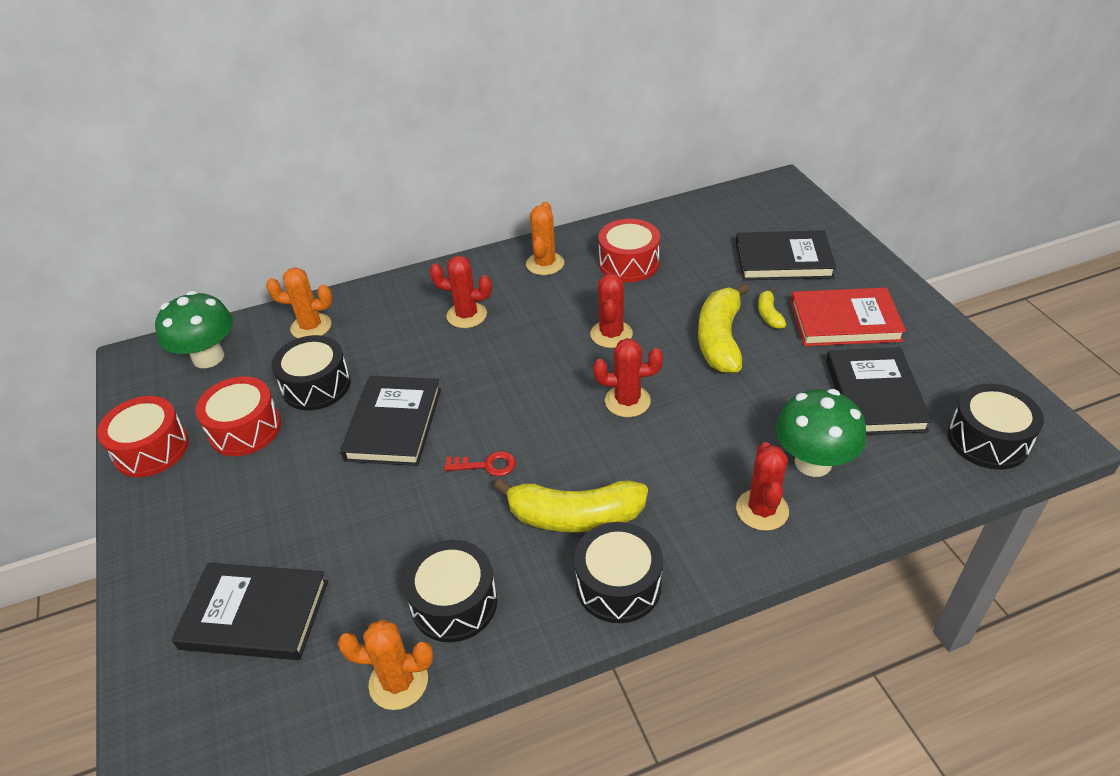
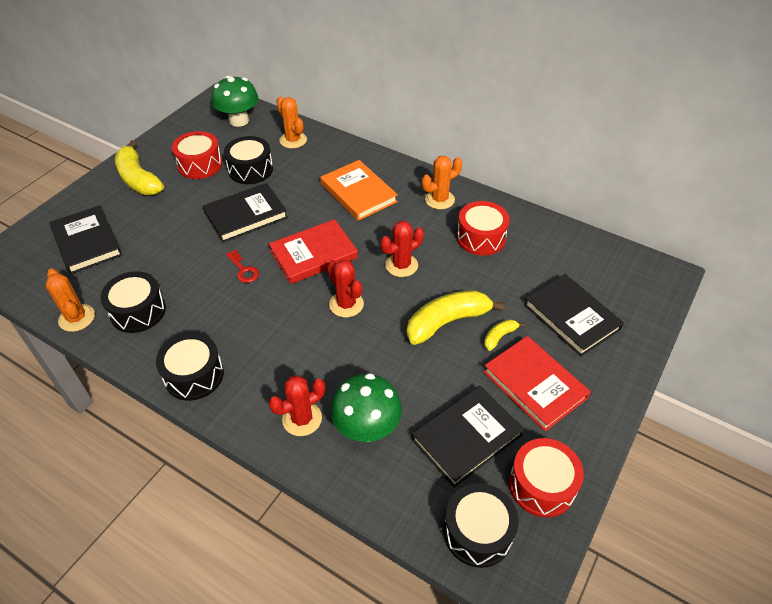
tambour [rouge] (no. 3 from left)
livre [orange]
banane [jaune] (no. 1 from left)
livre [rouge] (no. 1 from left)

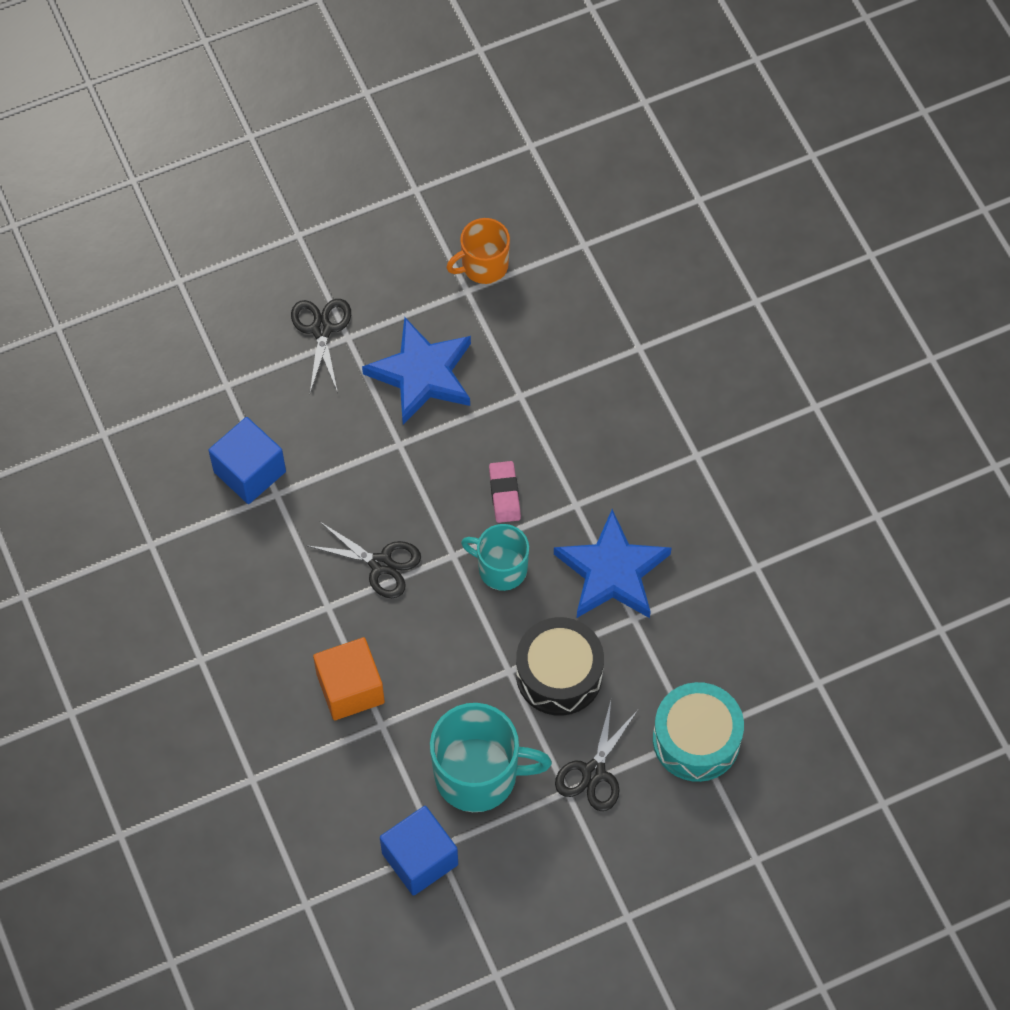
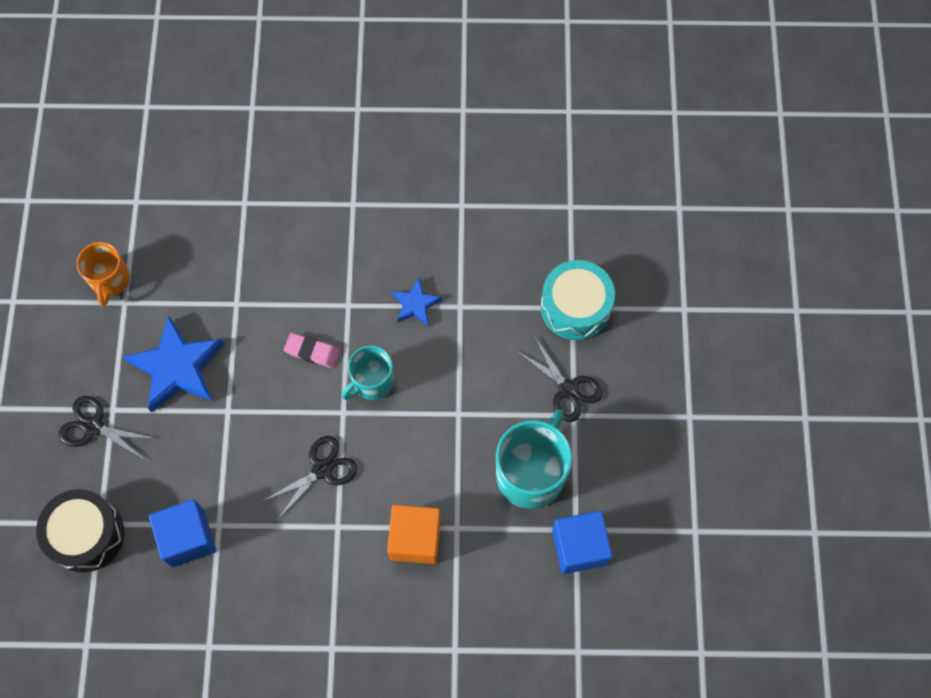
tambour [noir]
étoile [bleu] (no. 2 from left)

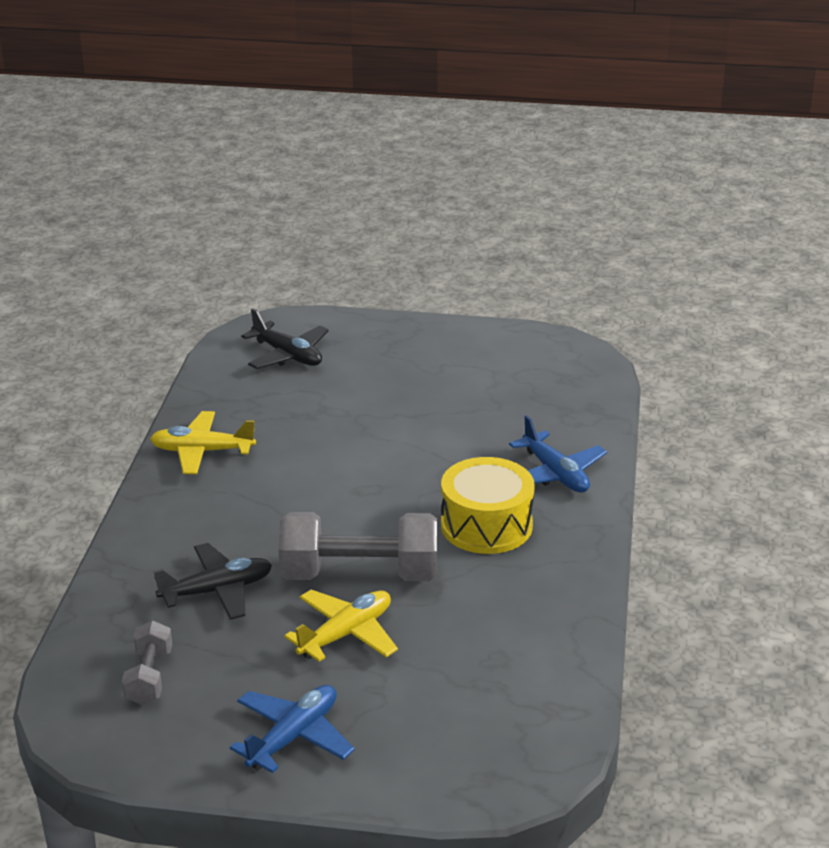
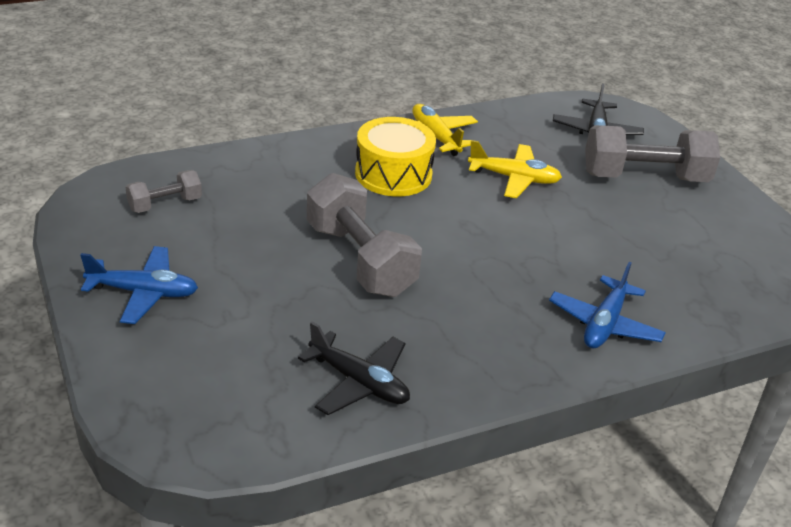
avion [noir] (no. 1 from left)
avion [jaune] (no. 2 from left)
tambour [jaune]
haltère [gris] (no. 3 from left)

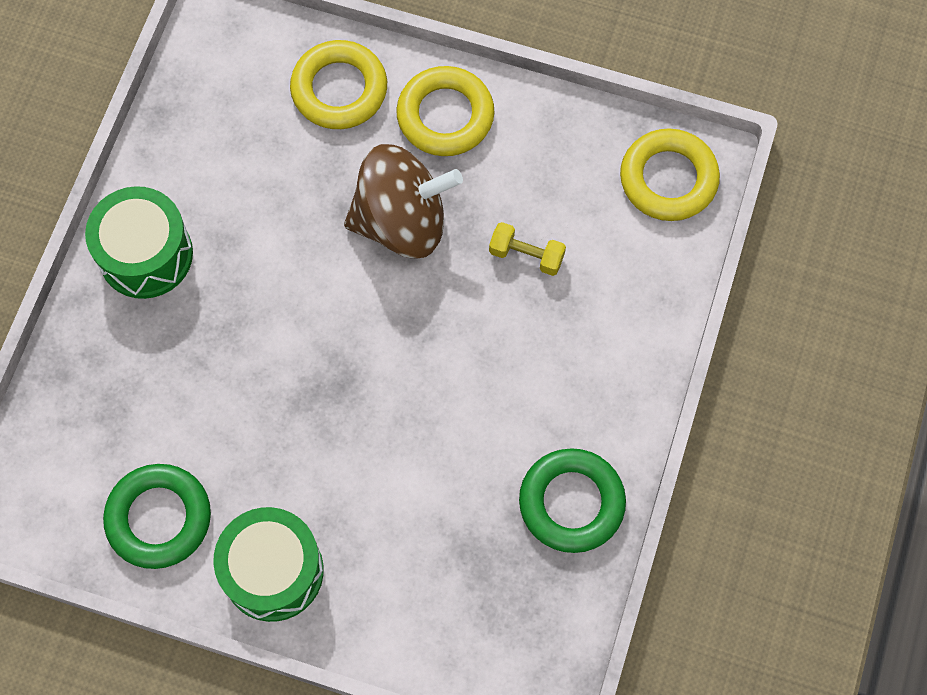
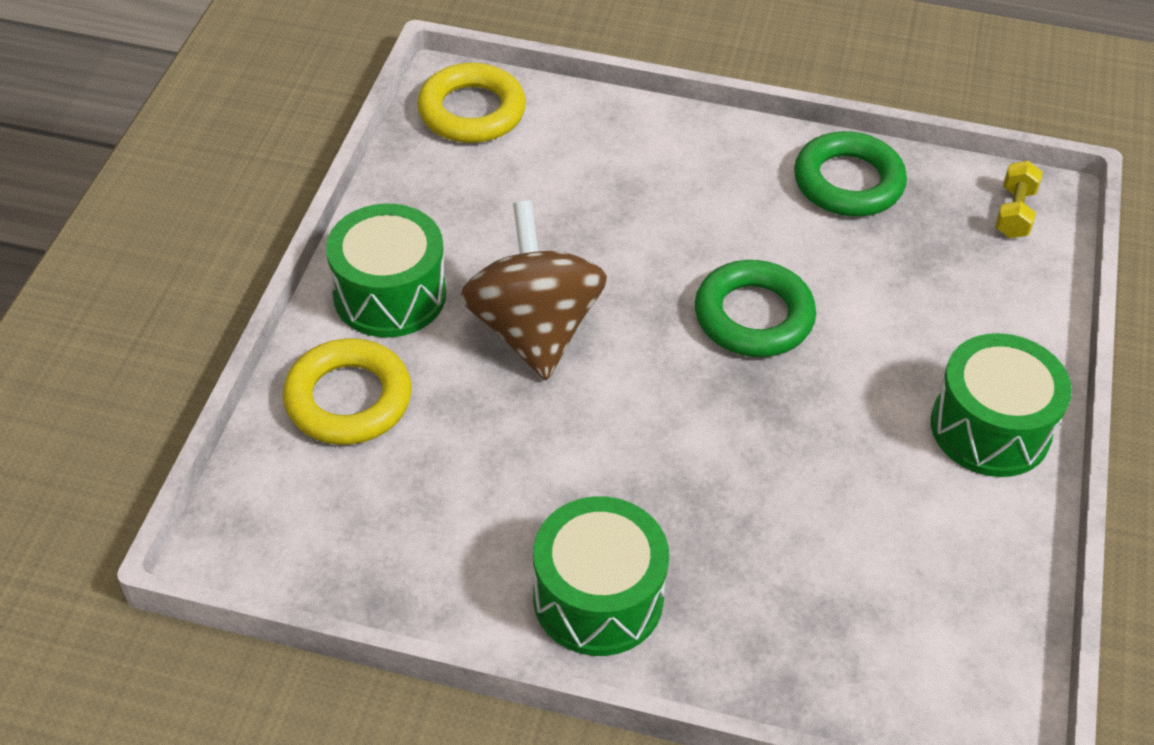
anneau [vert] (no. 1 from left)
tambour [vert] (no. 1 from left)
haltère [jaune]

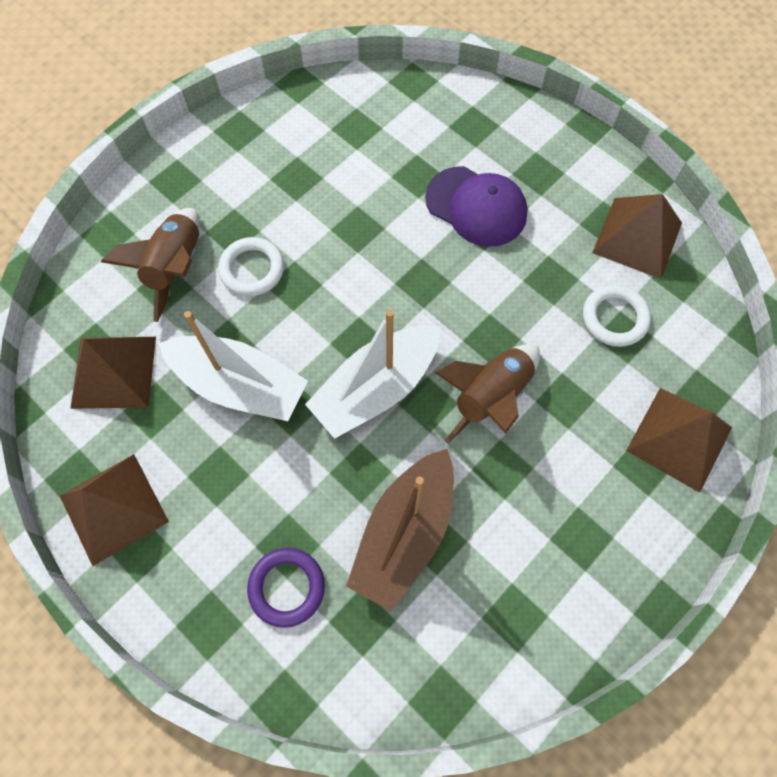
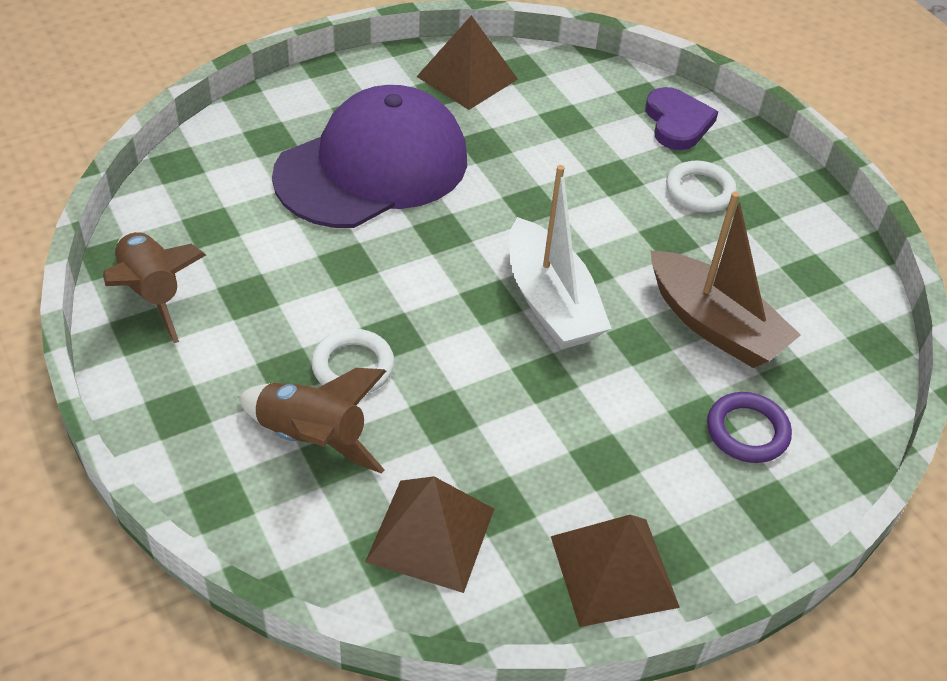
bateau [blanc] (no. 1 from left in the first image)
casquette [violet]
fusée [marron] (no. 1 from left)
anneau [blanc] (no. 2 from left)
cœur [violet]

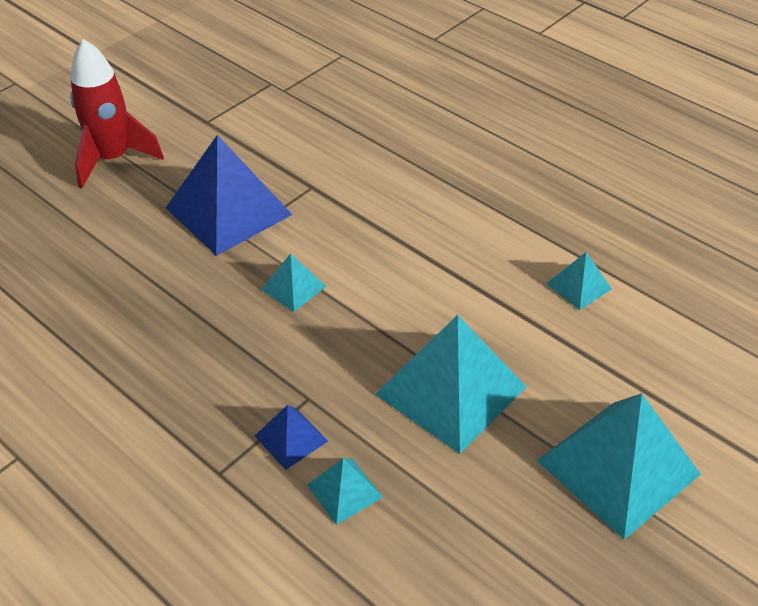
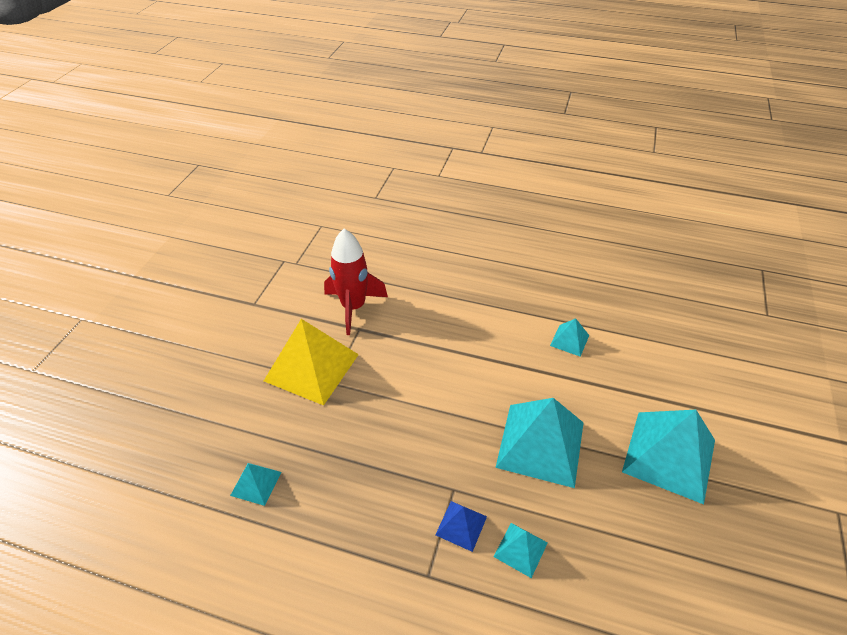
fusée [rouge]
pyramide [jaune]
pyramide [turquoise] (no. 1 from left)

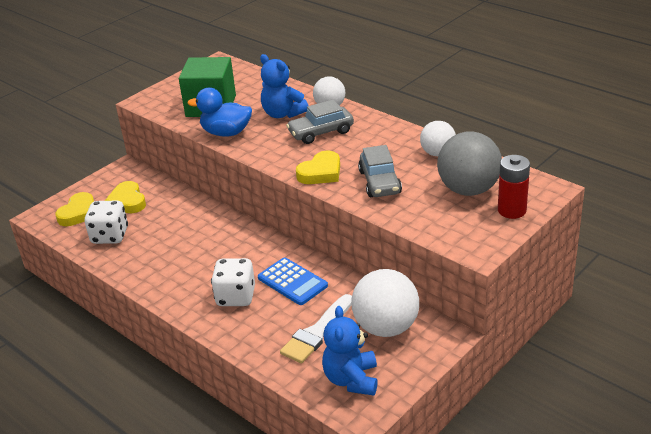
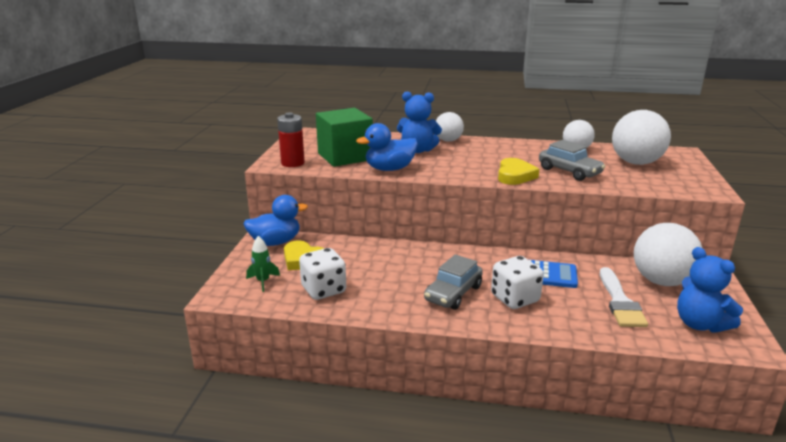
fusée [vert]
voiture [gris] (no. 1 from left)
balle [blanc] (no. 3 from left)
pile [rouge]
canard [bleu] (no. 1 from left)

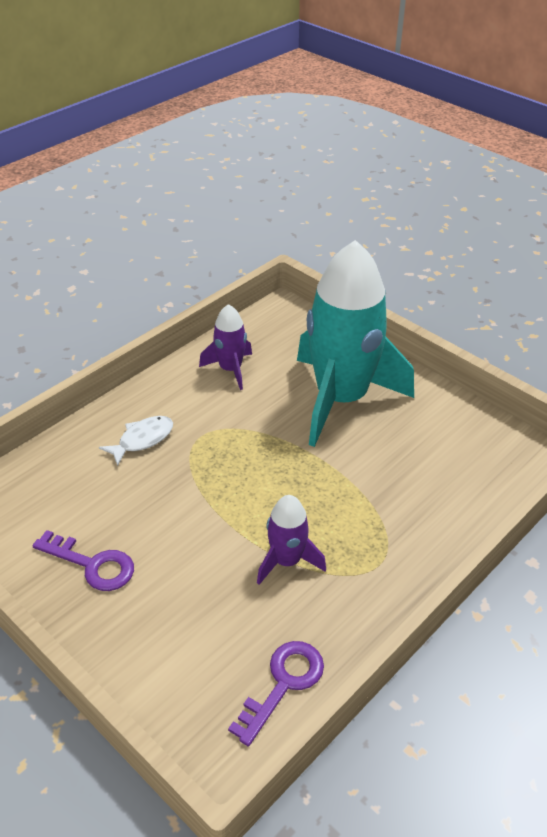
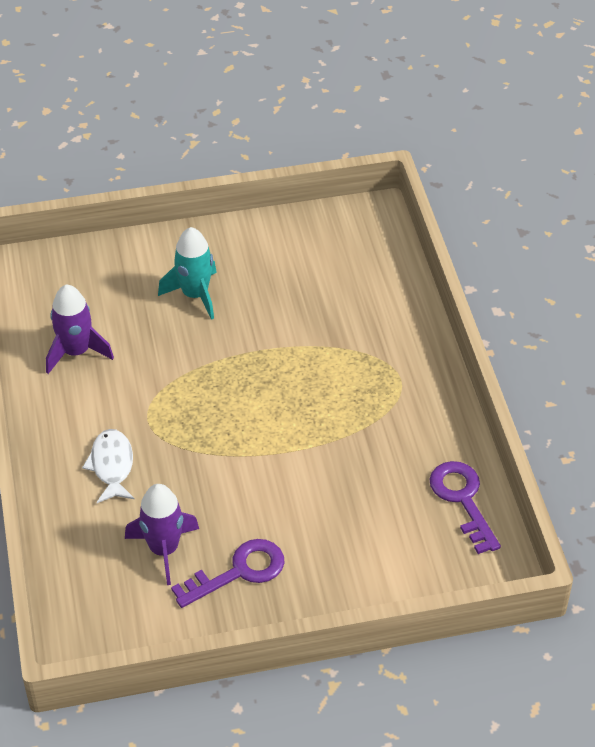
fusée [violet] (no. 2 from left)
fusée [turquoise]

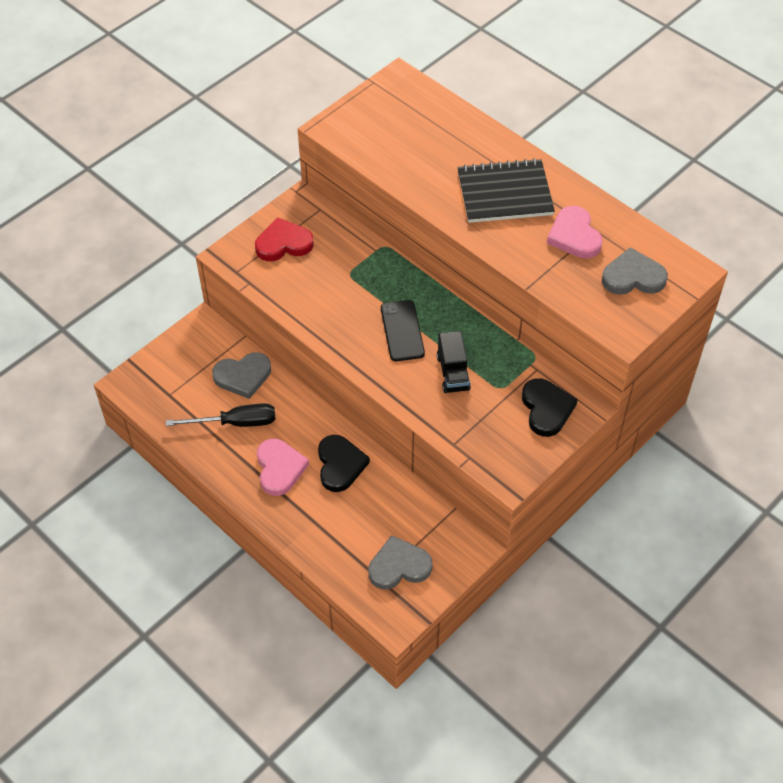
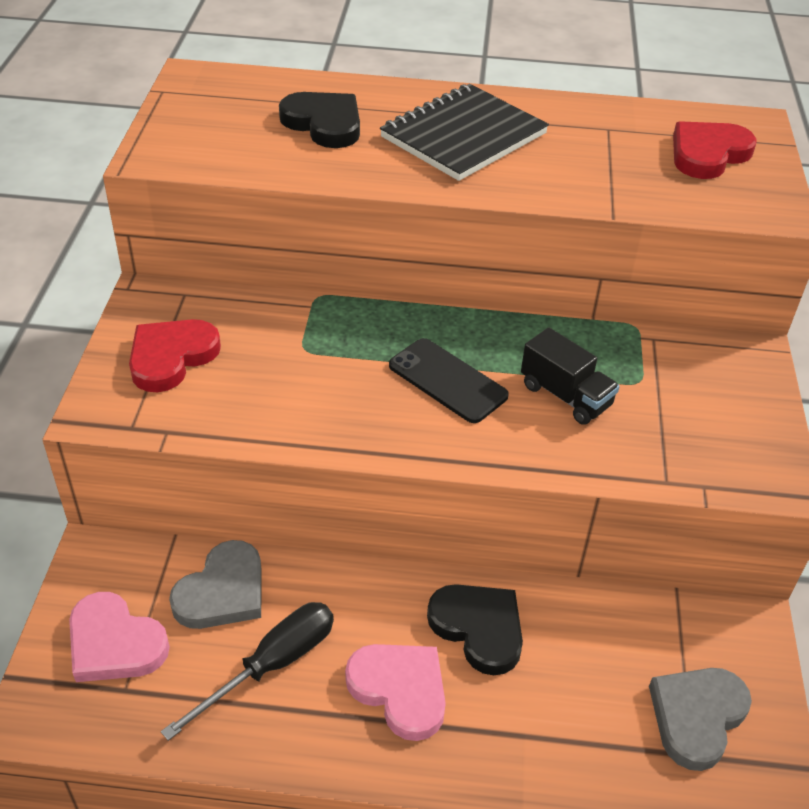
cœur [noir] (no. 1 from left)
cœur [rose] (no. 1 from left)
cœur [rouge] (no. 2 from left)

